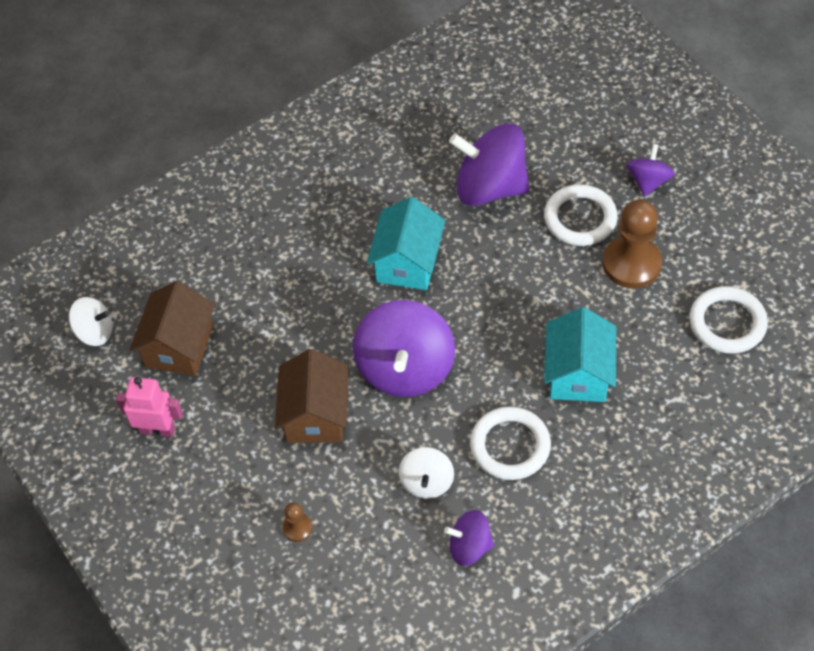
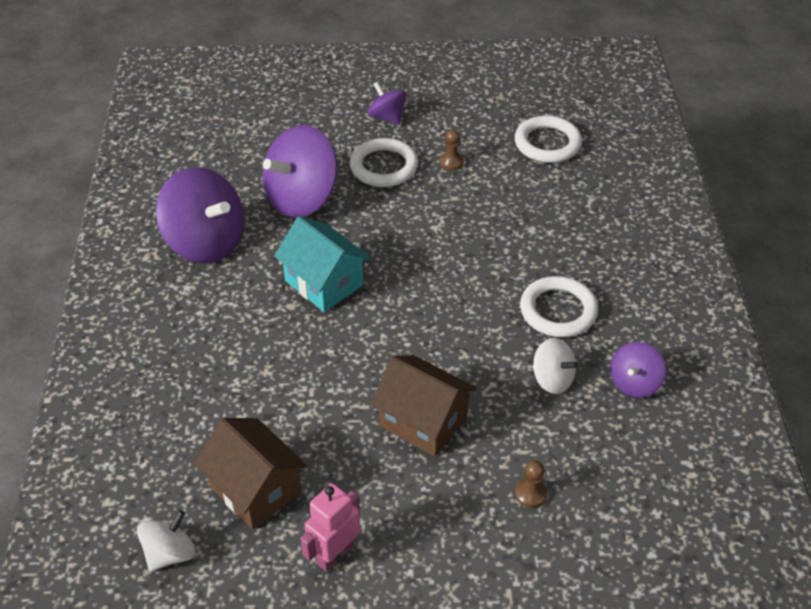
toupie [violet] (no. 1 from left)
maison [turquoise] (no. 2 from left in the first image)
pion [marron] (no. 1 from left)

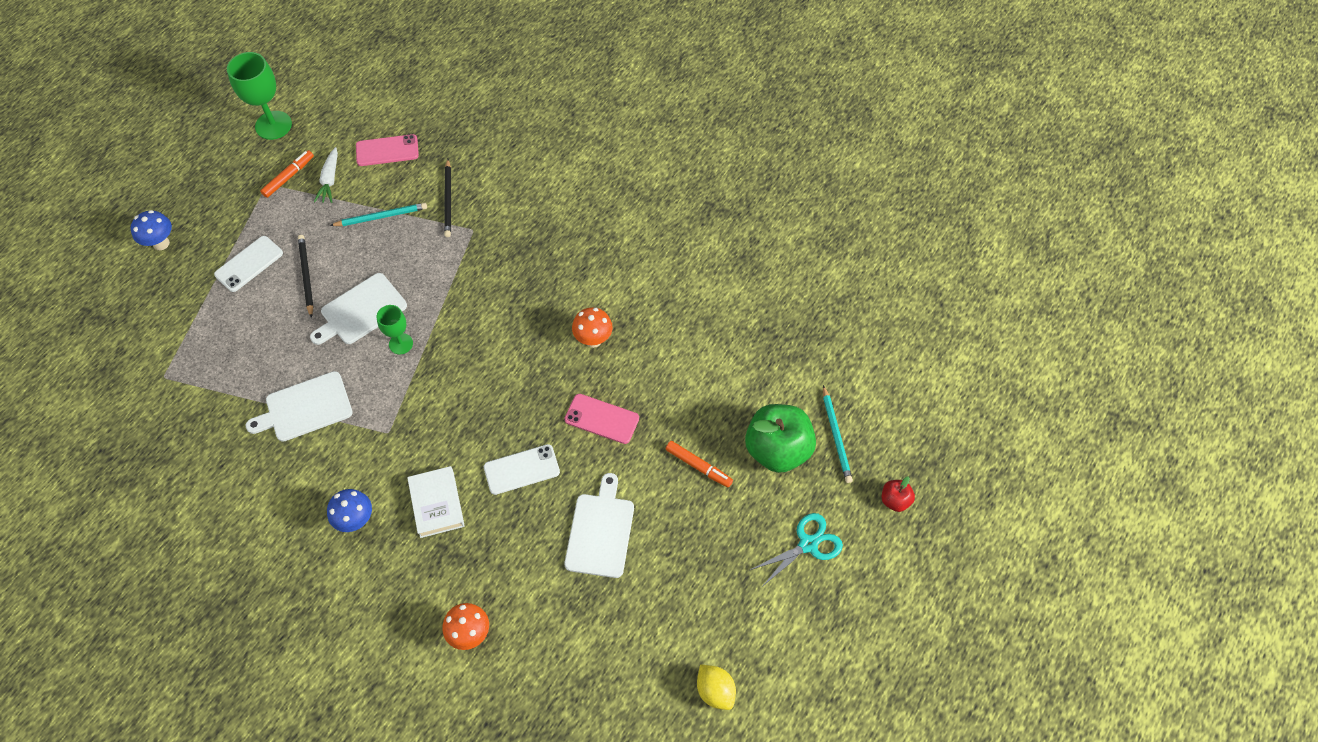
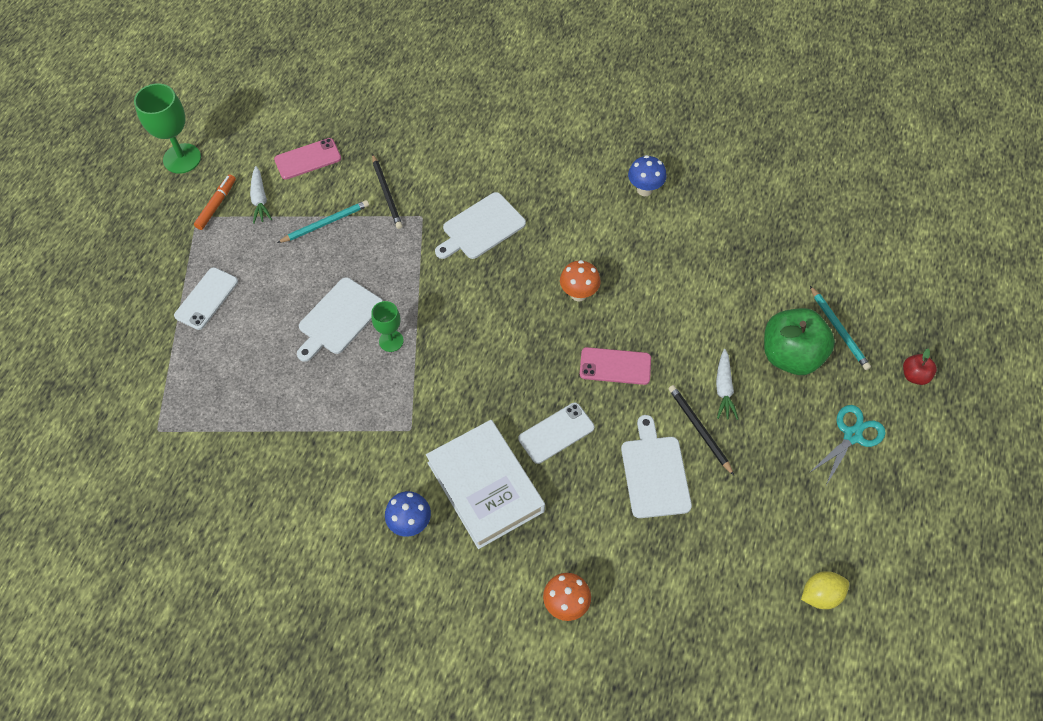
champignon [bleu] (no. 2 from left)
planche à découper [blanc] (no. 2 from left)
crayon [noir] (no. 2 from left)
livre [blanc]
carotte [blanc] (no. 2 from left)
citron [jaune]

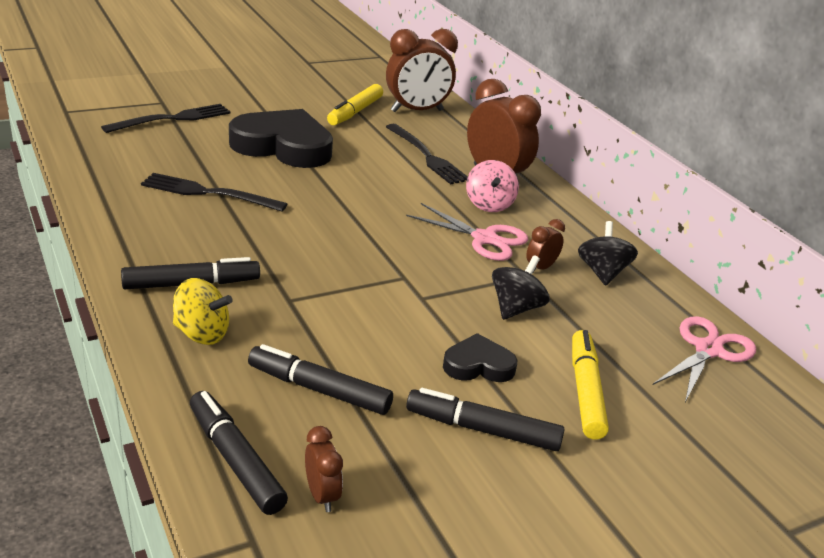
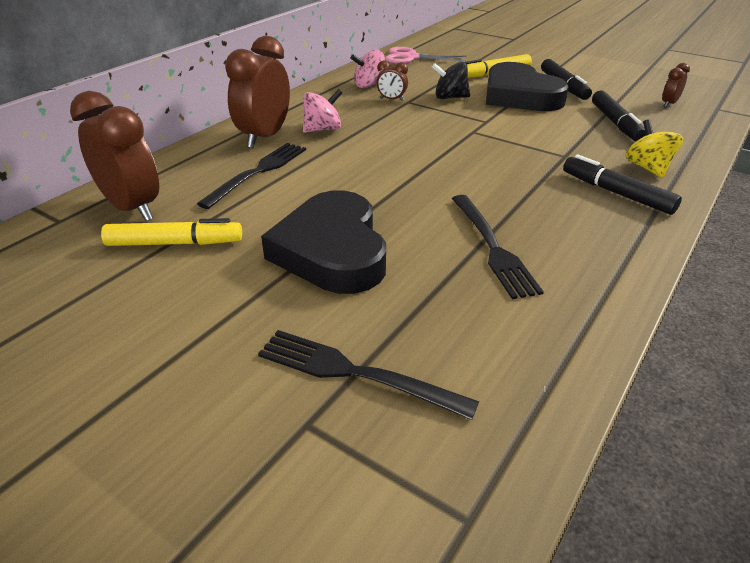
feutre [noir] (no. 2 from left in the first image)
ciseaux [rose] (no. 1 from left in the first image)
cœur [noir] (no. 2 from left)
toupie [rose] (no. 2 from left)

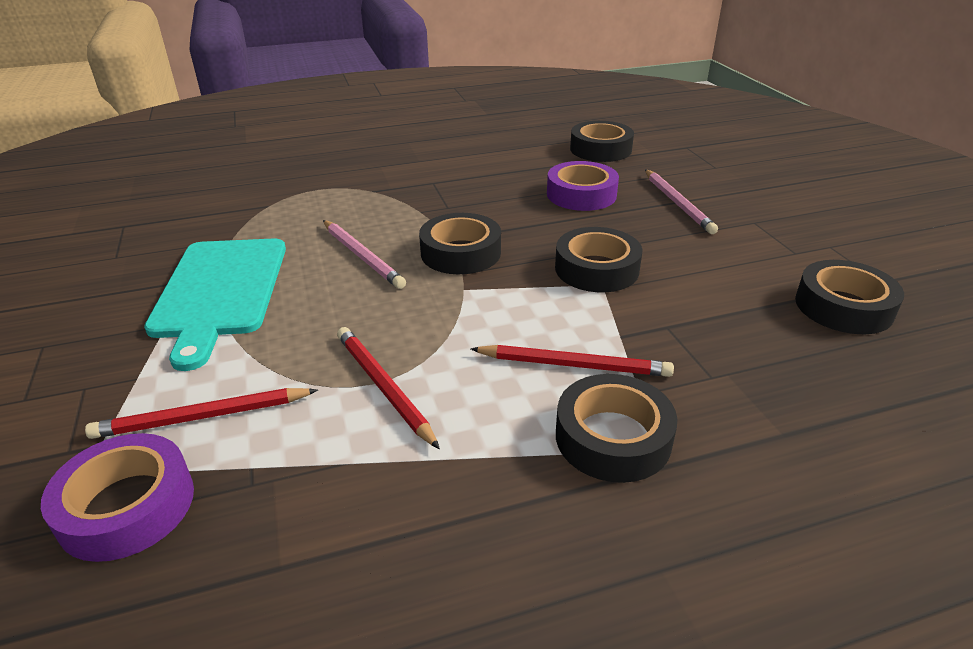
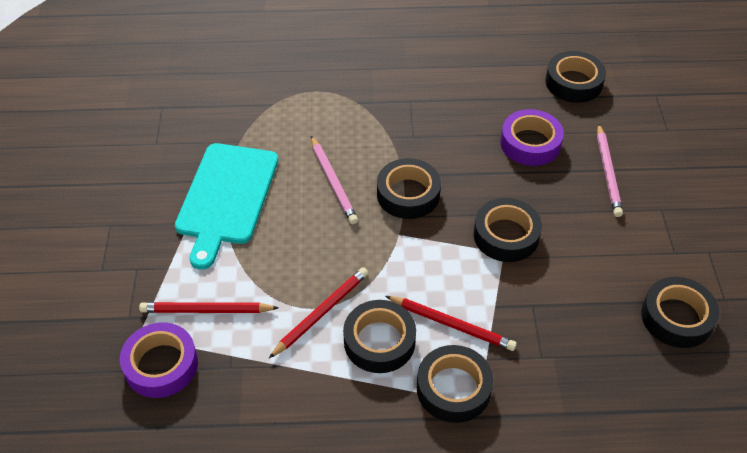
crayon [rouge] (no. 2 from left)
ruban adhésif [noir] (no. 1 from left)

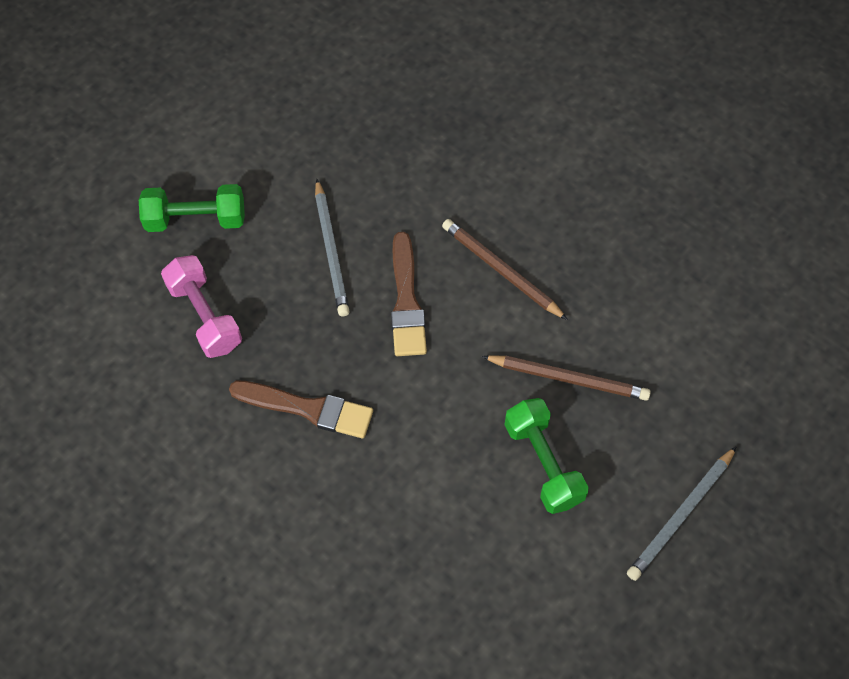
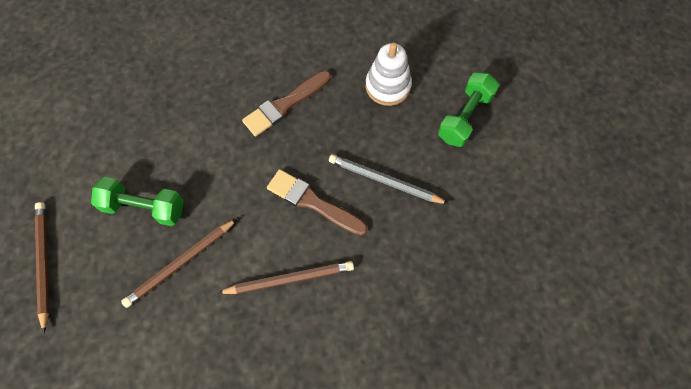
jouet à empiler [blanc]
crayon [marron] (no. 1 from left)

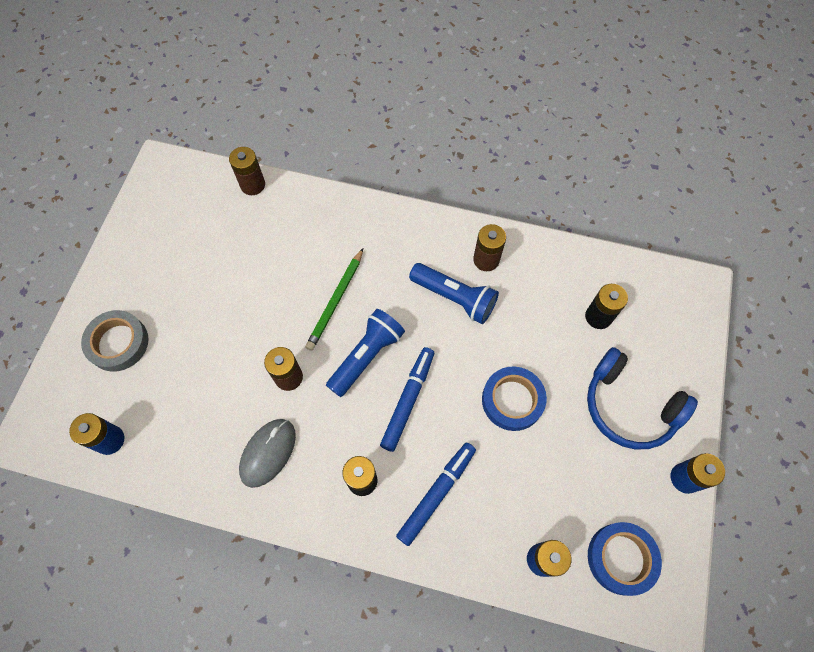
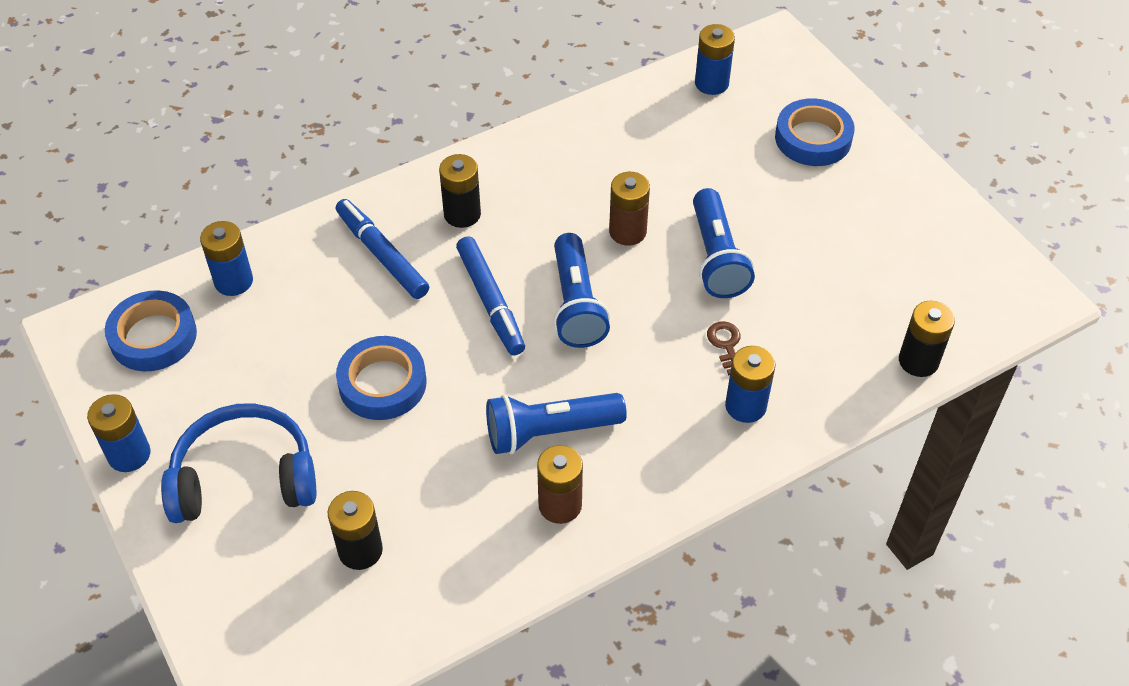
ruban adhésif [bleu] (no. 3 from left)
pile [noir] (no. 3 from left)
souris [gris]
crayon [vert]
feutre [bleu] (no. 1 from left)
lampe de poche [bleu] (no. 3 from left)
clé [marron]
pile [bleu] (no. 4 from left)

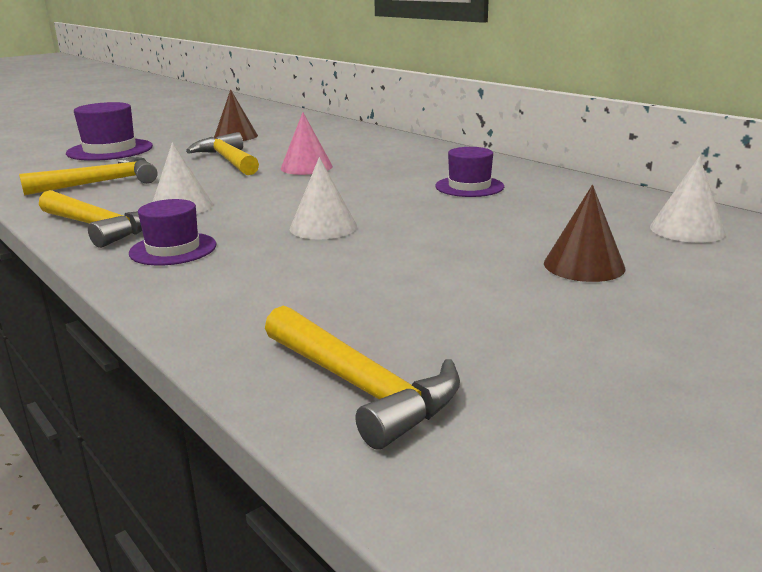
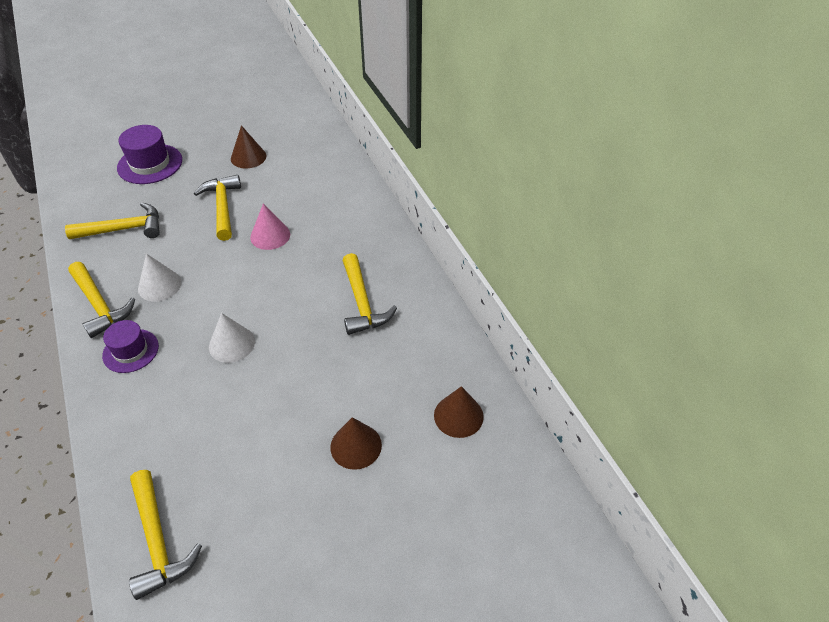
marteau [jaune] (no. 5 from left)
cône [marron] (no. 3 from left)

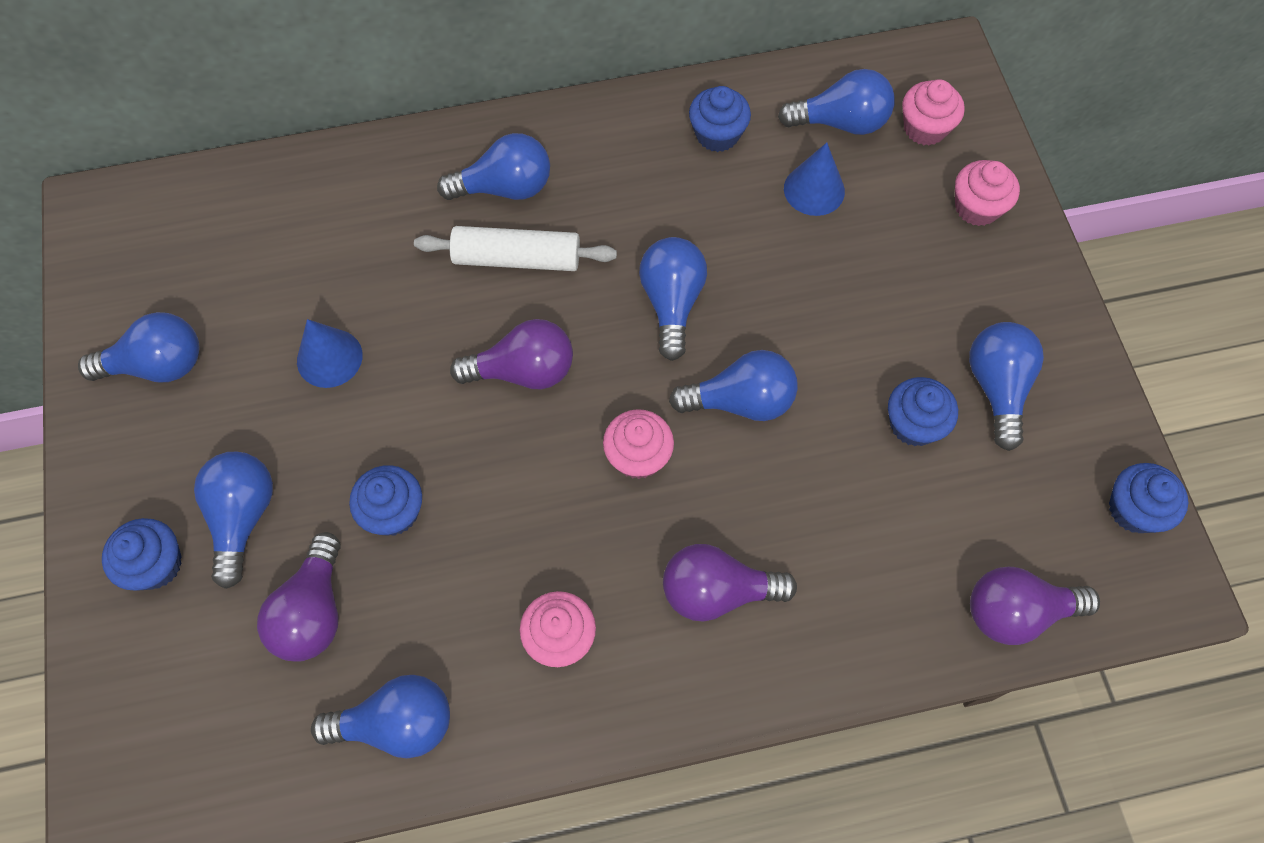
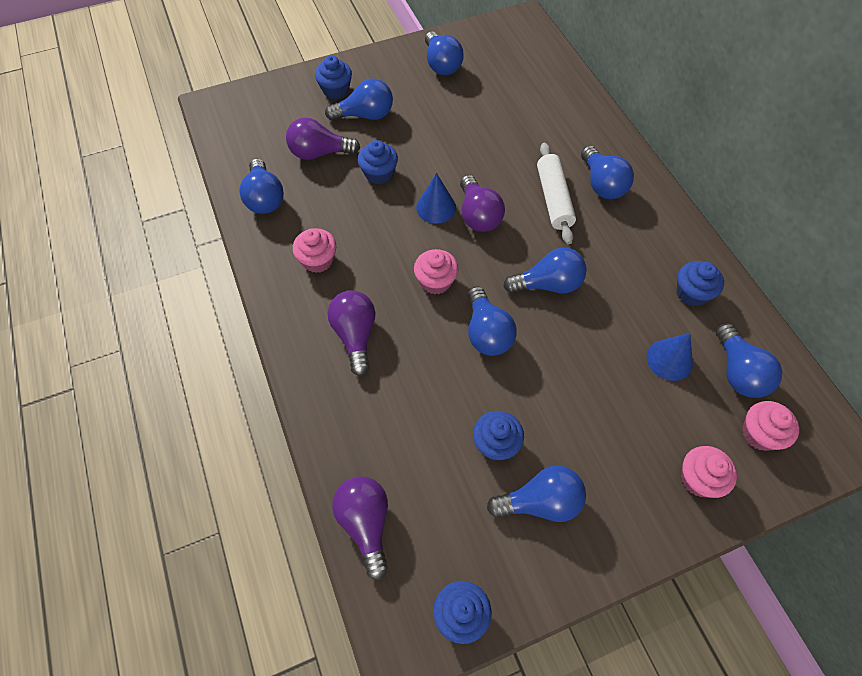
cône [bleu] (no. 1 from left)

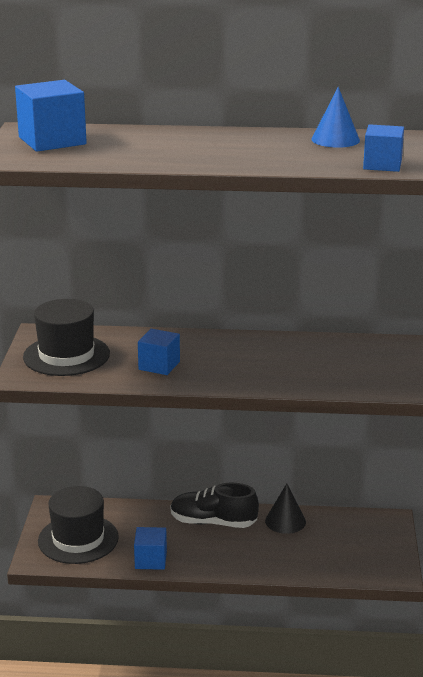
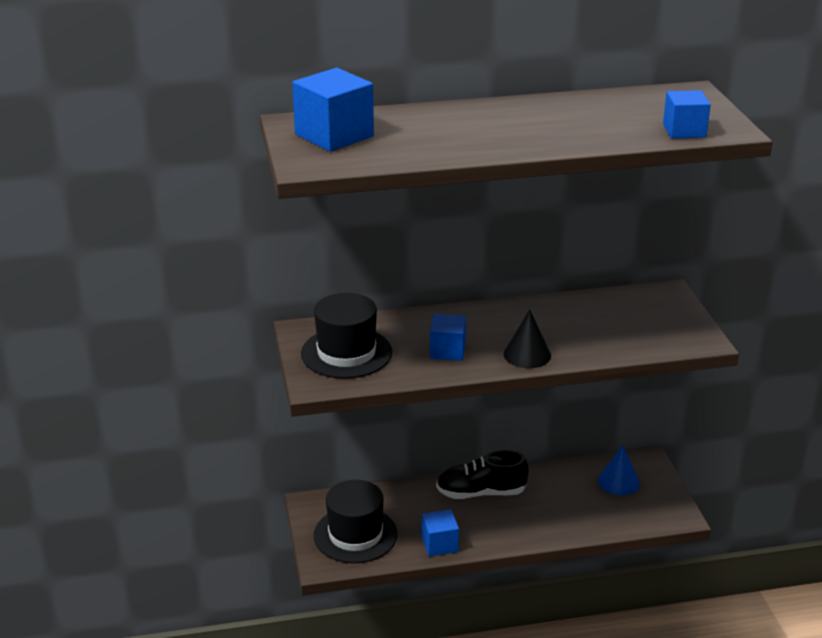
cône [noir]
cône [bleu]

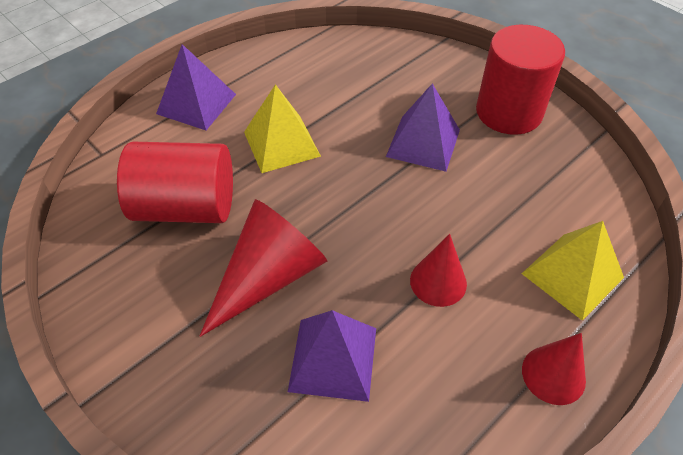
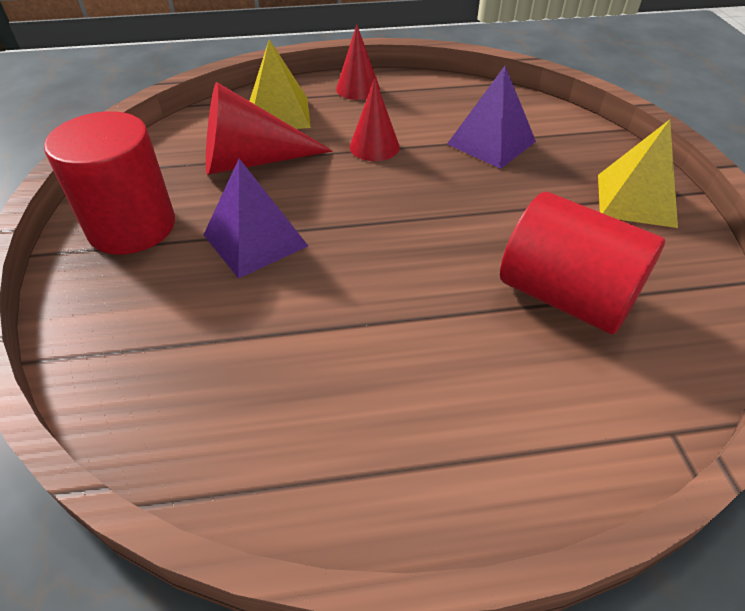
pyramide [violet] (no. 1 from left in the first image)
cône [rouge] (no. 1 from left)
pyramide [jaune] (no. 2 from left)

